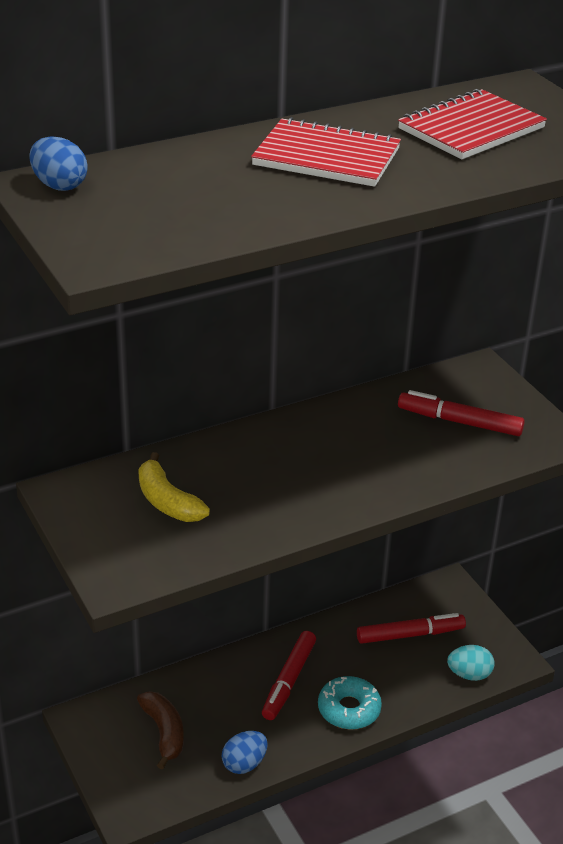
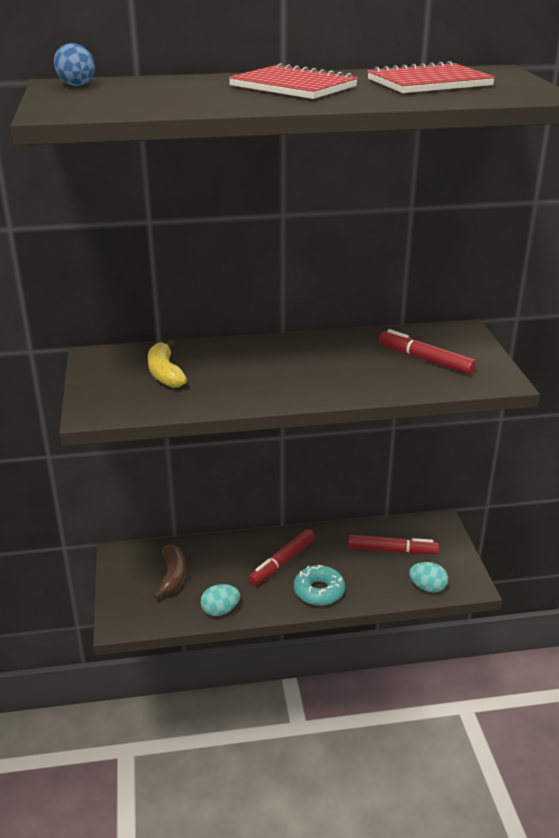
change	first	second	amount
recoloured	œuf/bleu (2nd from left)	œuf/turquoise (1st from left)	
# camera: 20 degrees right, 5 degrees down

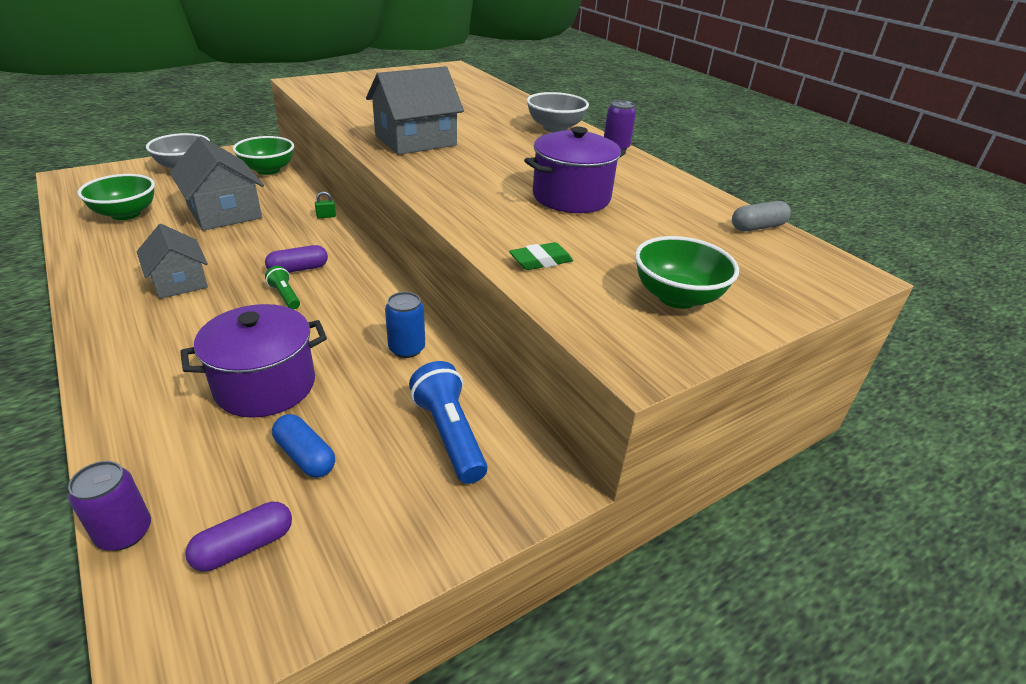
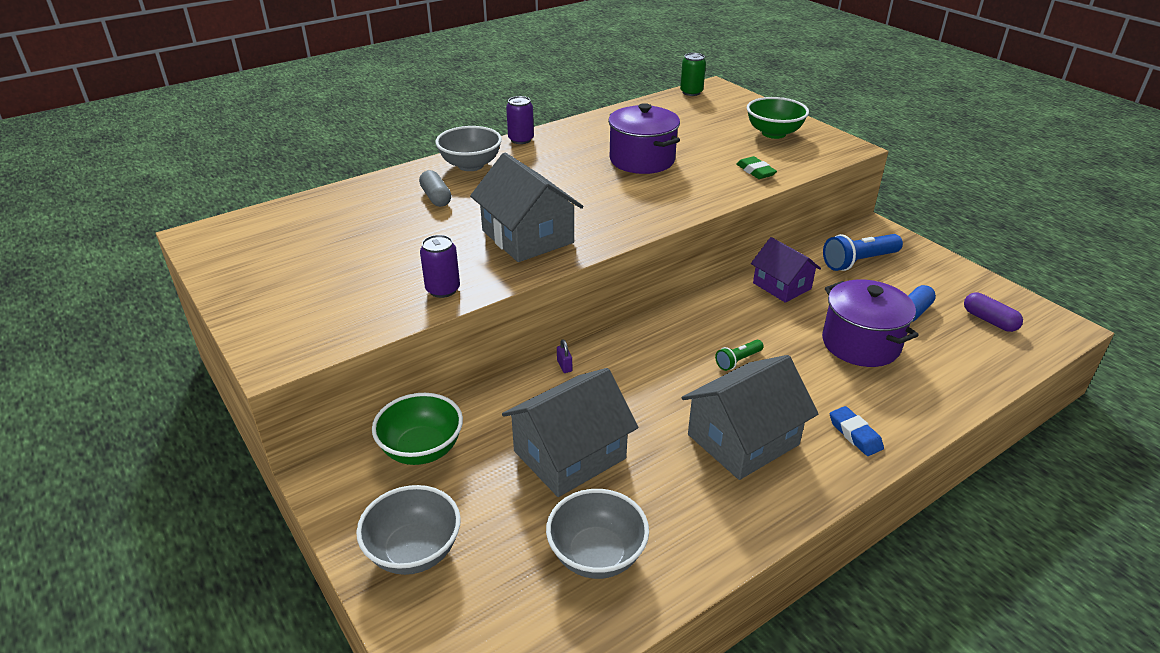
change	first	second	amount
moved	gélule/gris		
moved	canette/violet (1st from left)		
recoloured	bol/vert (1st from left)	bol/gris (3rd from left)	
recoloured	cadenas/vert	cadenas/violet	
added		canette/vert	
resized	maison/gris (1st from left in the first image)	maison/gris (3rd from left)	x1.52
replaced	canette/bleu	maison/violet	
added		gomme/bleu	
removed	gélule/violet (2nd from left)		
# camera: 90 degrees left, 0 degrees up

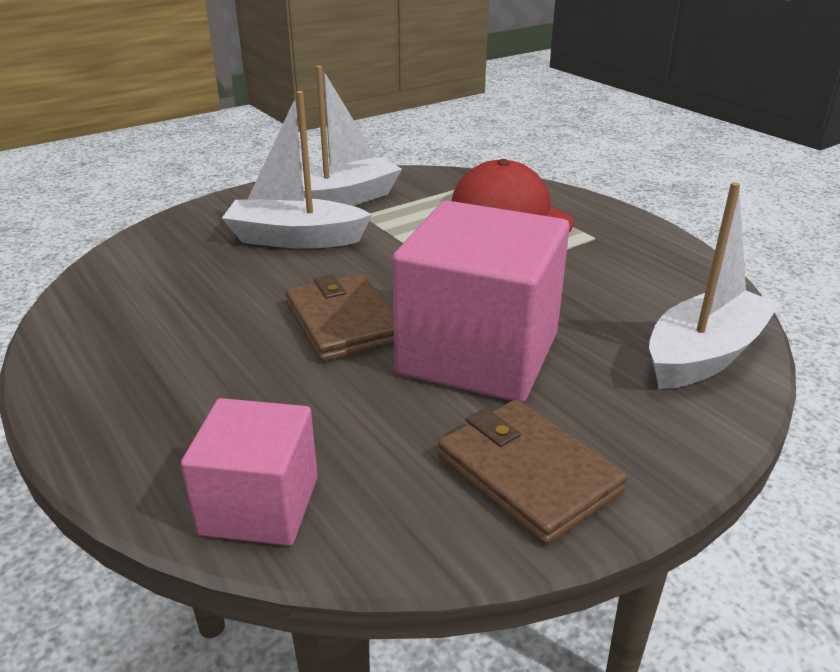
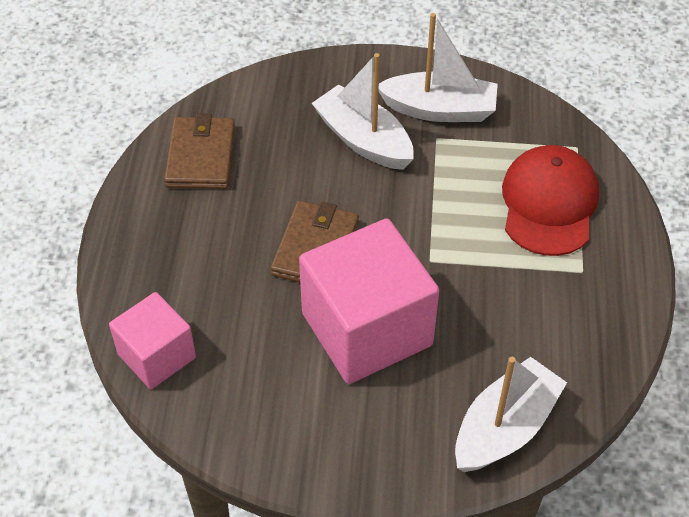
change	first	second	amount
moved	portefeuille/marron (2nd from left in the first image)	portefeuille/marron (1st from left)	
turned	bateau/blanc (3rd from left)		45 degrees counterclockwise
# camera: 40 degrees right, 20 degrees up

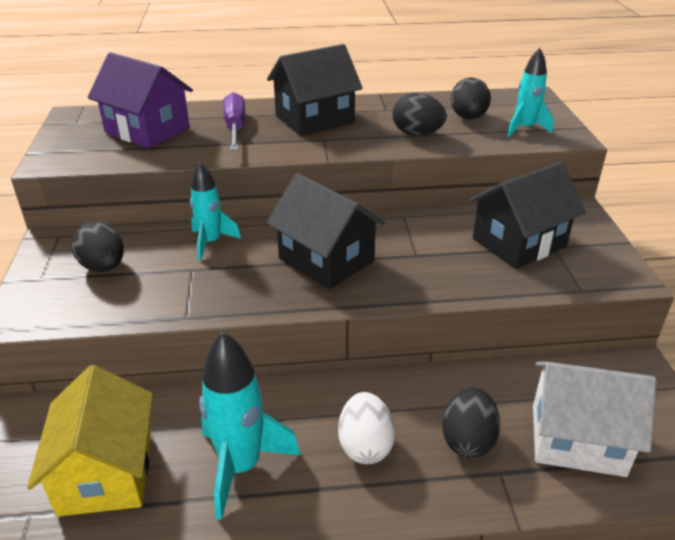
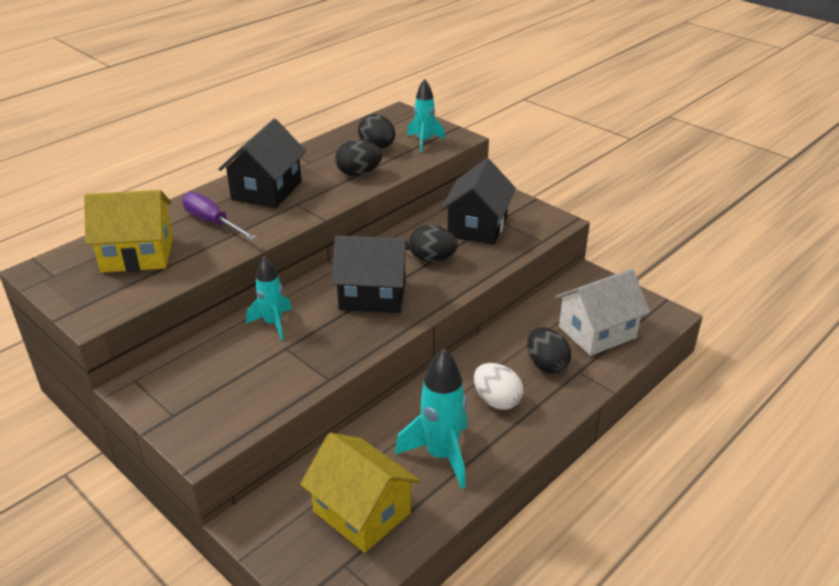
change	first	second	amount
recoloured	maison/violet	maison/jaune (1st from left)	
moved	œuf/noir (1st from left in the first image)	œuf/noir (3rd from left)	
# camera: 40 degrees left, 0 degrees up

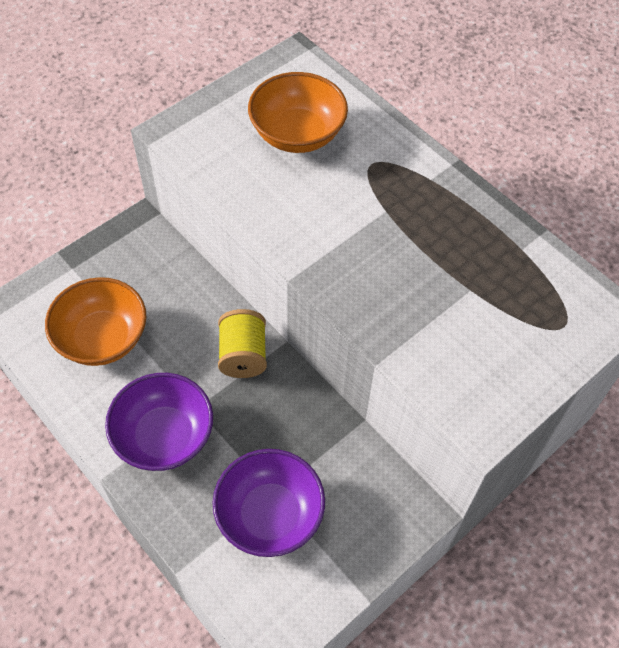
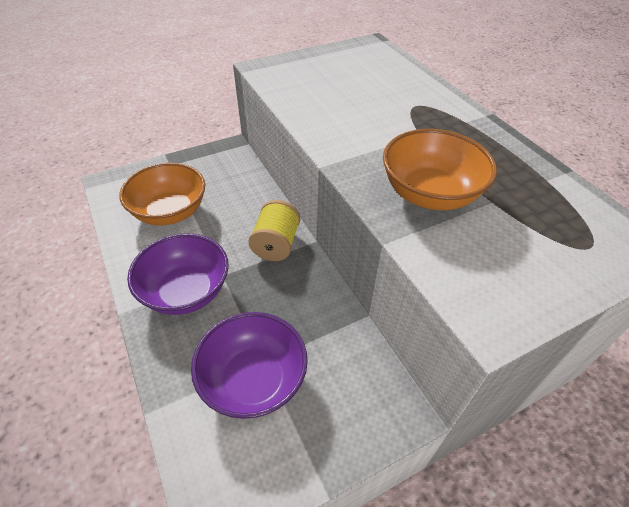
change	first	second	amount
moved	bol/orange (2nd from left)		
# camera: 15 degrees right, 10 degrees down

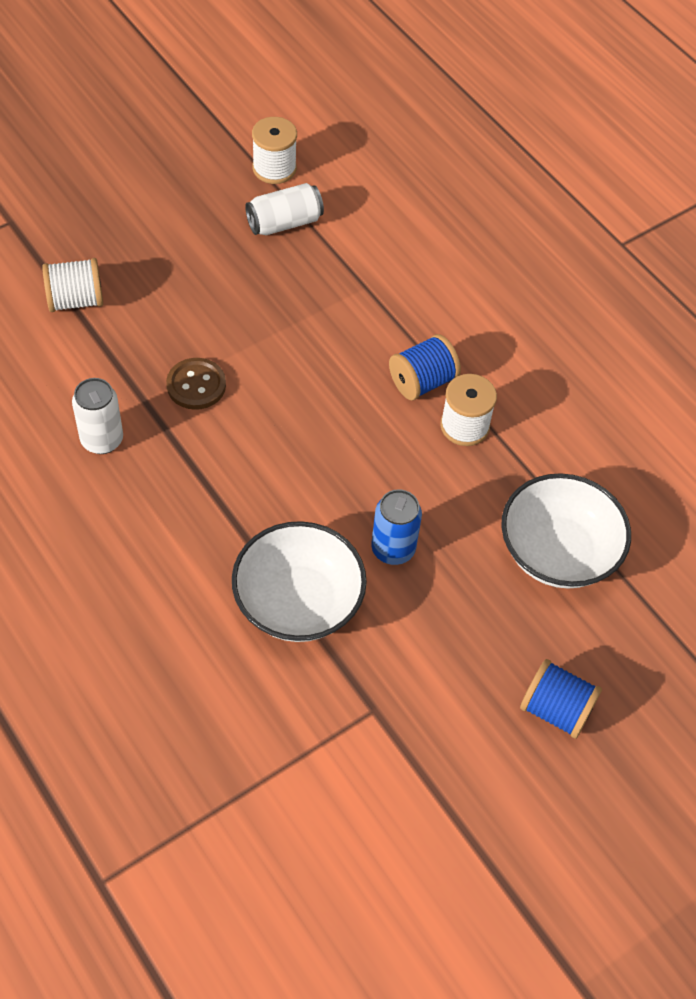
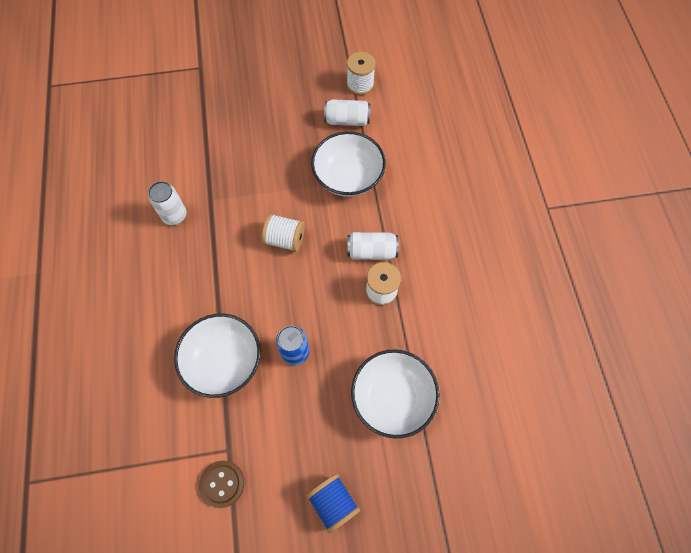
change	first	second	amount
moved	bouton/marron		
moved	bobine/blanc (1st from left)		
added		bol/blanc (2nd from left)	
replaced	bobine/bleu (1st from left)	canette/blanc (3rd from left)	
# camera: 30 degrees right, 10 degrees up

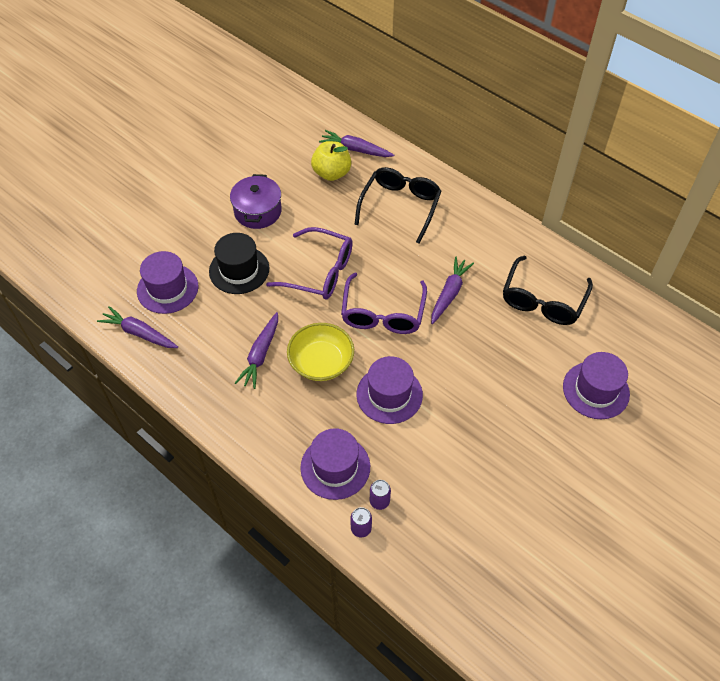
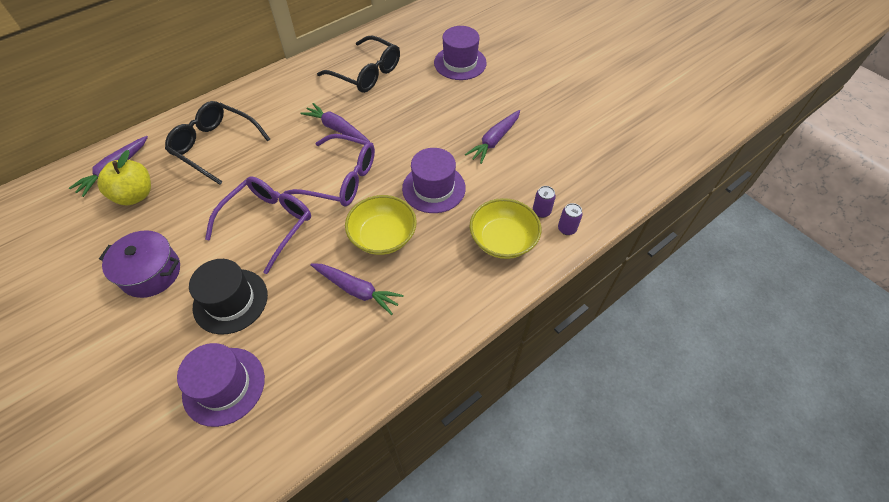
change	first	second	amount
moved	carotte/violet (1st from left in the first image)	carotte/violet (4th from left)	
replaced	chapeau/violet (2nd from left)	bol/jaune (2nd from left)	
# camera: 80 degrees left, 0 degrees up

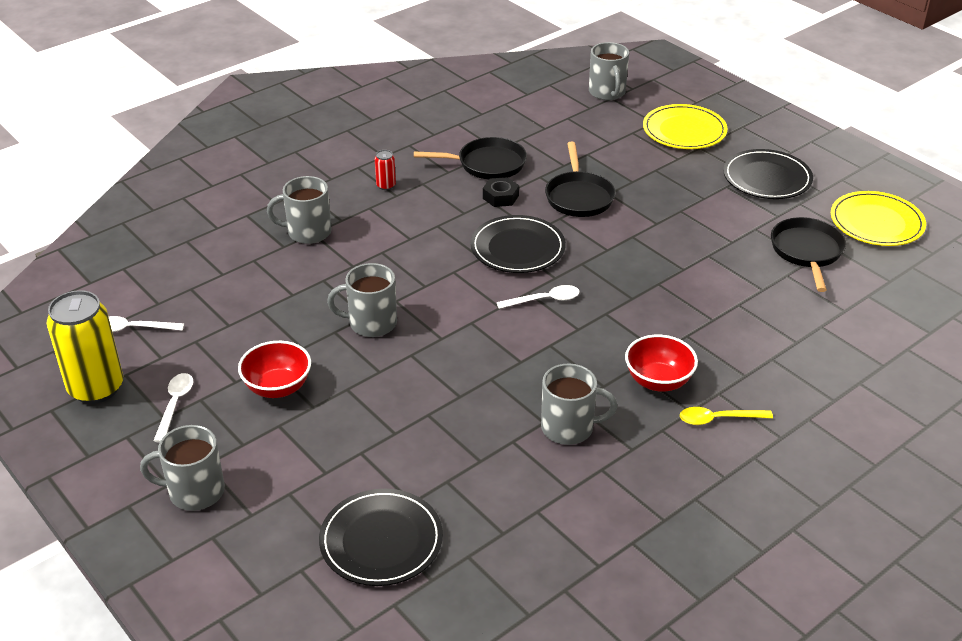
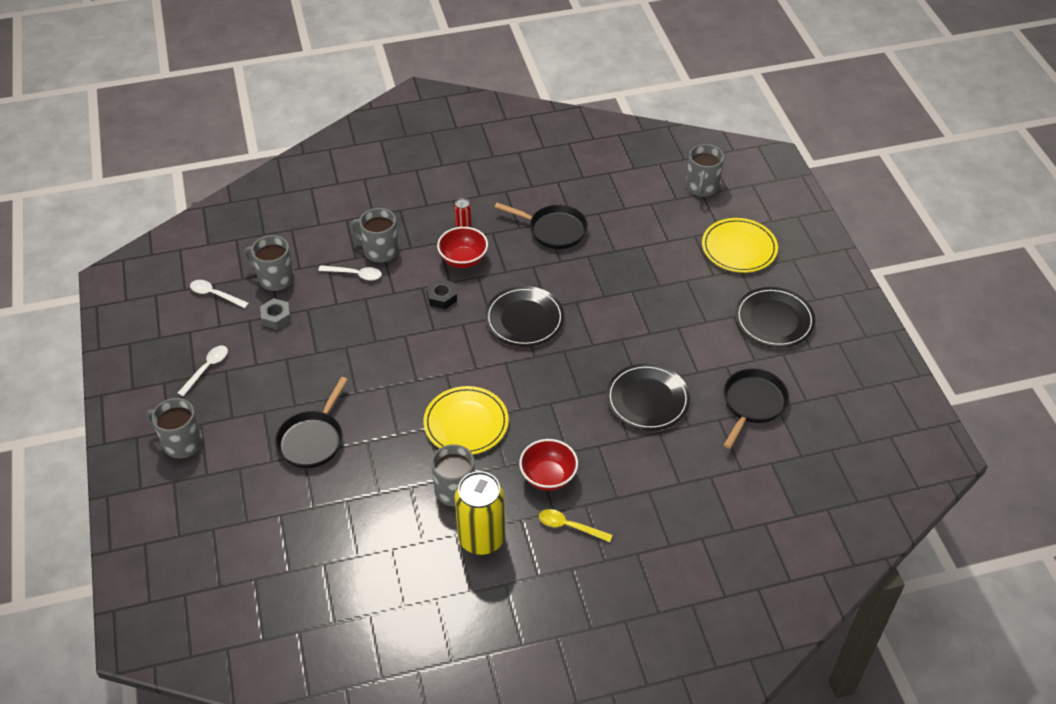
change	first	second	amount
moved	tasse/gris (3rd from left in the first image)	tasse/gris (2nd from left)	
added		écrou/gris	
moved	poêle/noir (2nd from left in the first image)	poêle/noir (1st from left)	
moved	cuillère/blanc (3rd from left)		
moved	assiette/jaune (2nd from left in the first image)	assiette/jaune (1st from left)	
moved	écrou/noir		
moved	bol/rouge (1st from left)		
moved	canette/jaune		
moved	assiette/noir (1st from left in the first image)	assiette/noir (2nd from left)	
# camera: 25 degrees right, 10 degrees up

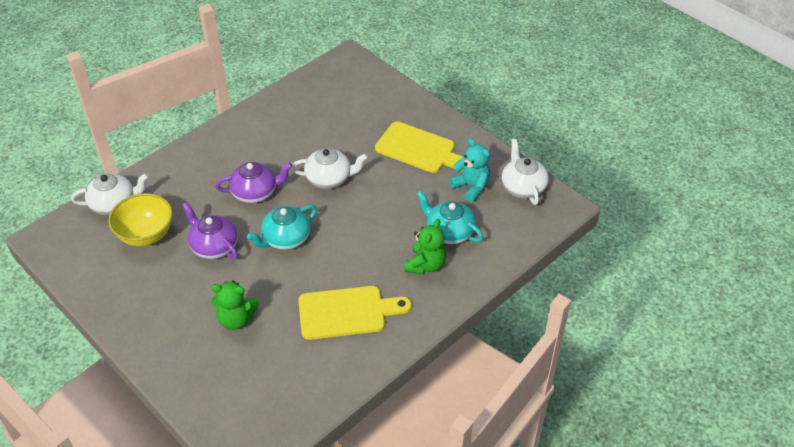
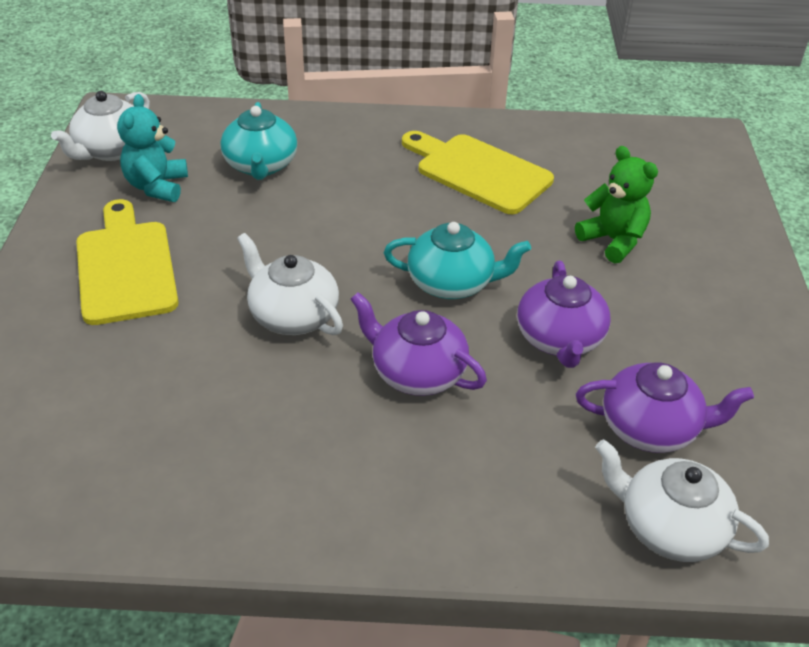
change	first	second	amount
replaced	bol/jaune	théière/violet (3rd from left)	
removed	ours en peluche/vert (2nd from left)		
# camera: 135 degrees left, 5 degrees down

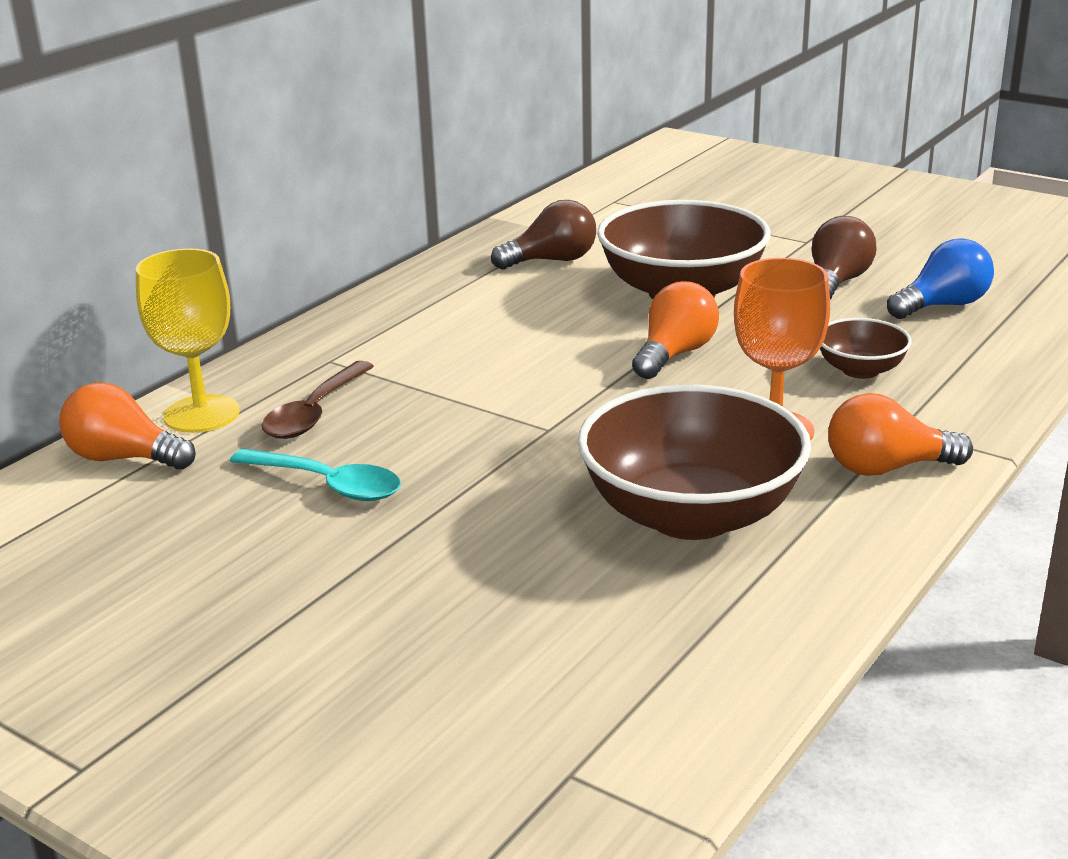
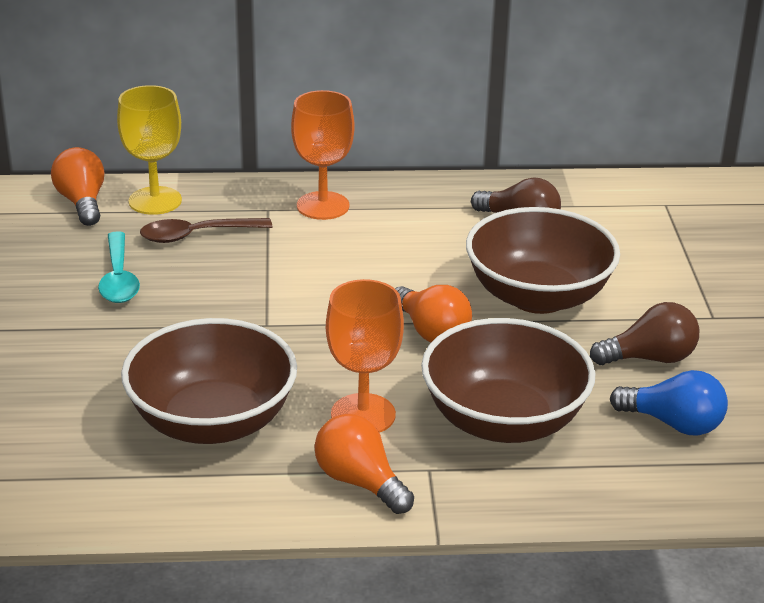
change	first	second	amount
added		verre à pied/orange (1st from left)	
turned	ampoule/orange (2nd from left in the first image)	ampoule/orange (3rd from left)	60 degrees clockwise
resized	bol/marron (3rd from left in the first image)	bol/marron (2nd from left)	x2.06
# camera: 50 degrees right, 5 degrees up

